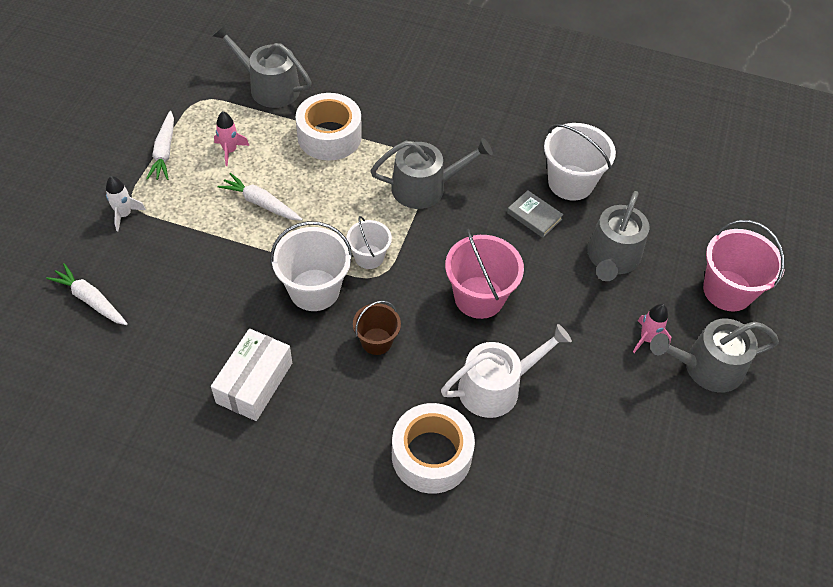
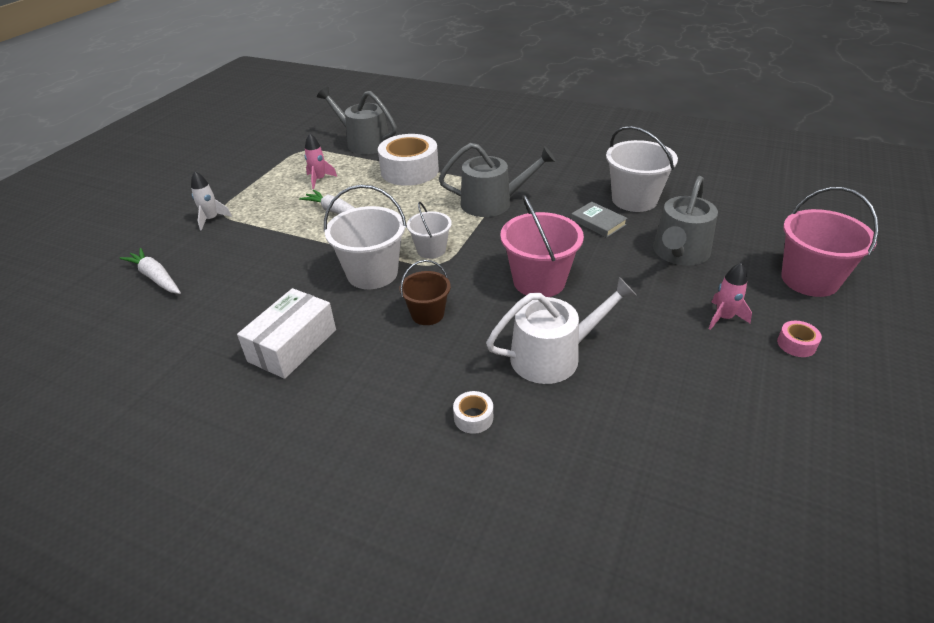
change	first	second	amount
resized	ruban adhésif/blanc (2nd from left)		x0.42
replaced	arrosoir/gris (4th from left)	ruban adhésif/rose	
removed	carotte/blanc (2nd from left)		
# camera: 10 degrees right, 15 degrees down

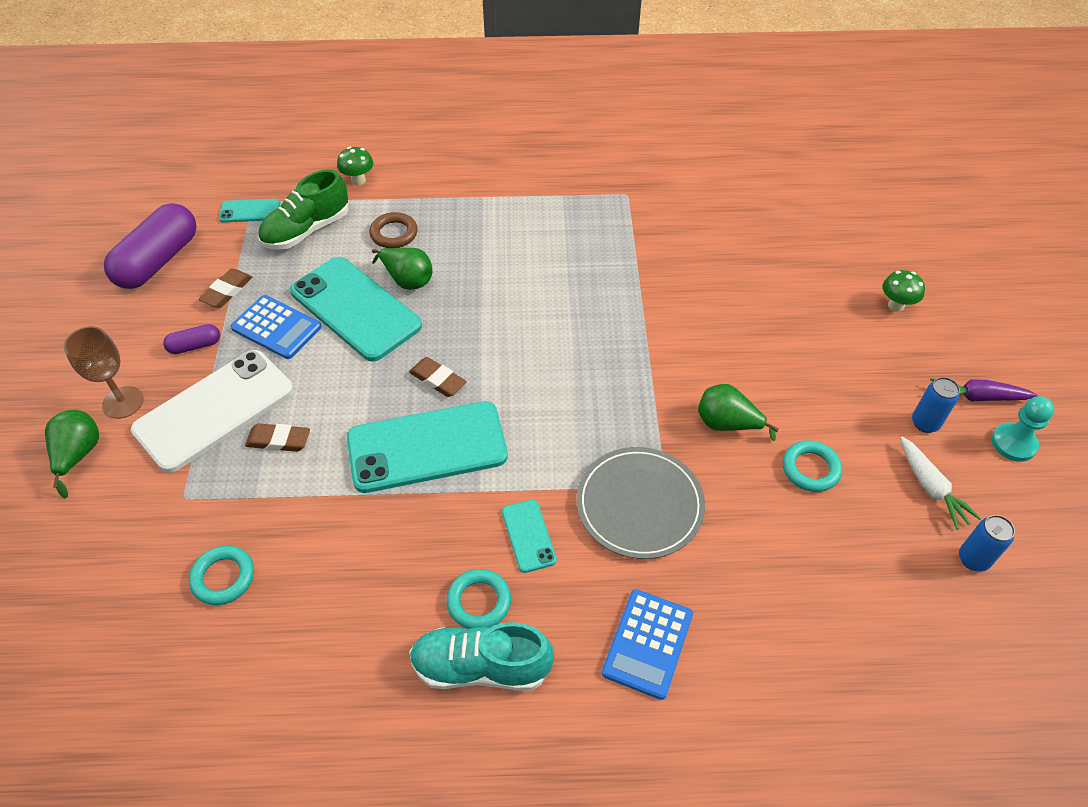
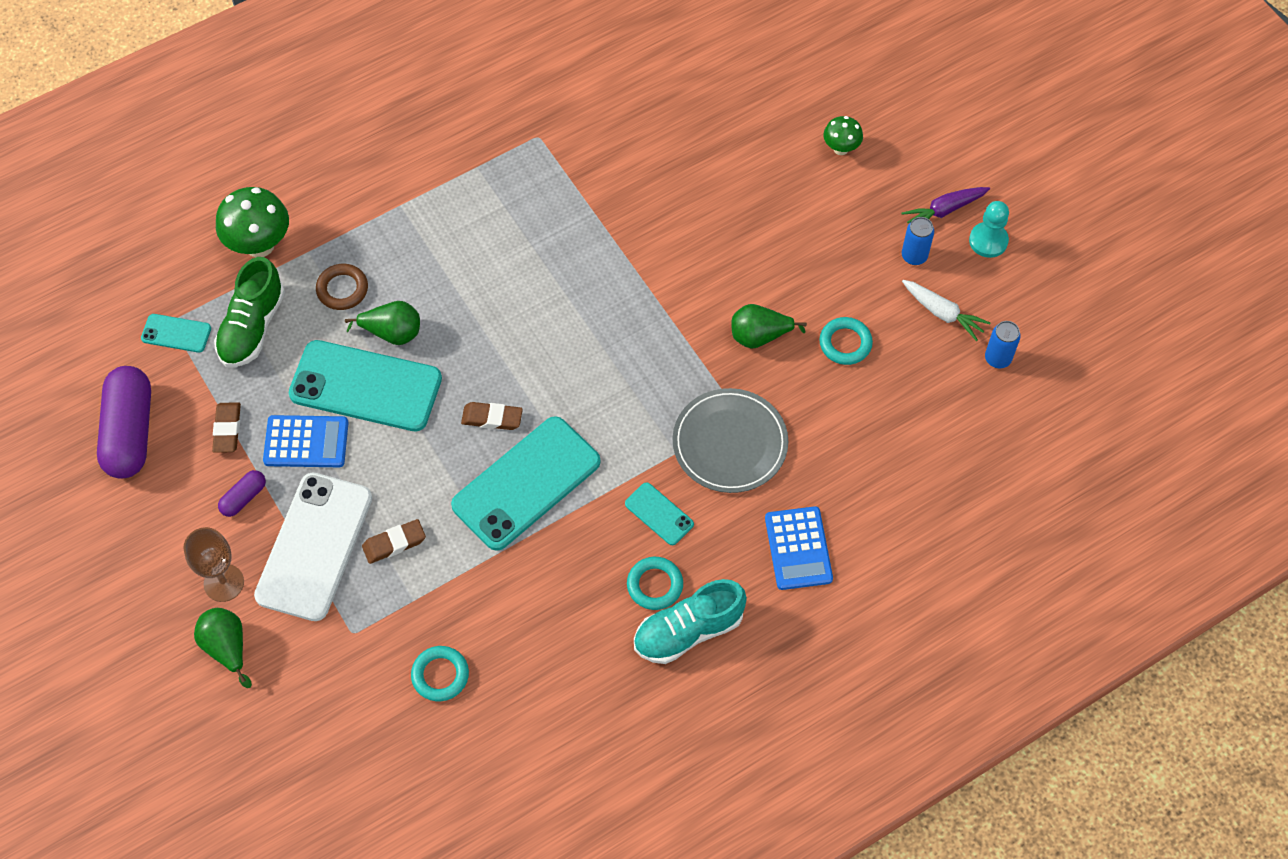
change	first	second	amount
turned	téléphone/turquoise (1st from left)		45 degrees clockwise
resized	champignon/vert (1st from left)		x1.78
# camera: 30 degrees left, 10 degrees up

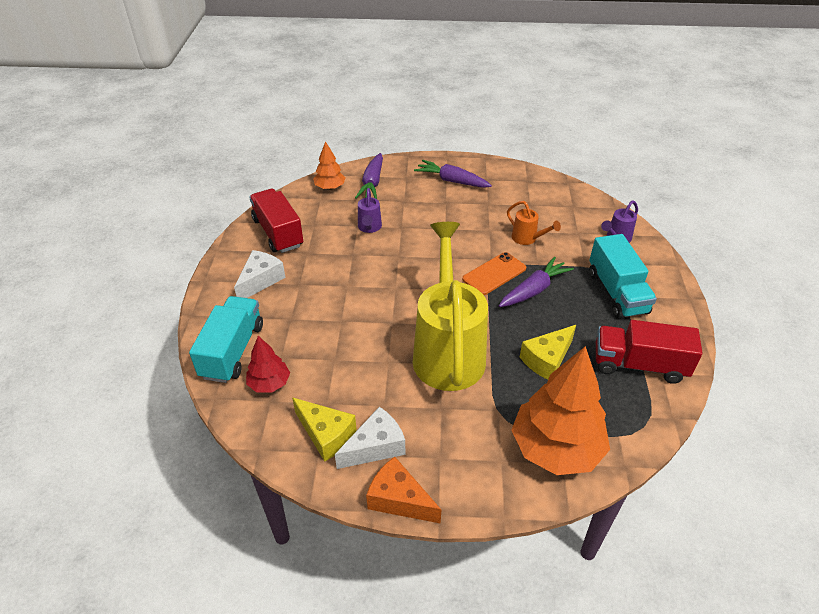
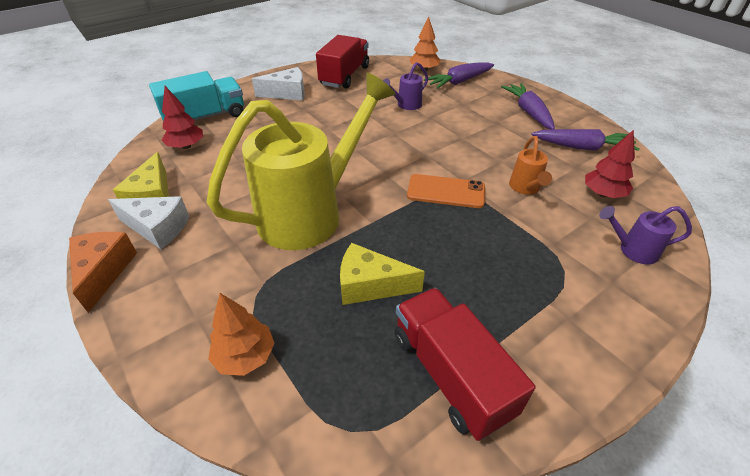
change	first	second	amount
resized	arbre/orange (2nd from left in the first image)	arbre/orange (1st from left)	x0.50
moved	carotte/violet (3rd from left)		
added		arbre/rouge (2nd from left)	
removed	camion/turquoise (2nd from left)		
# camera: 50 degrees right, 0 degrees up

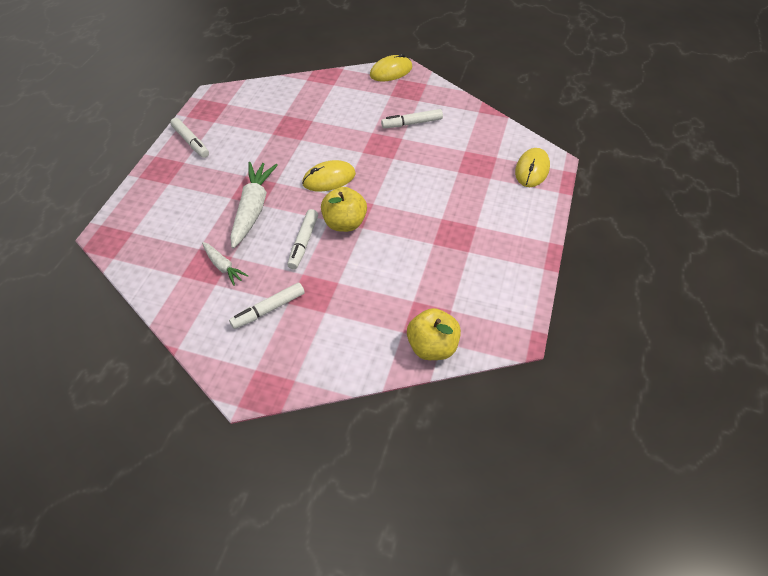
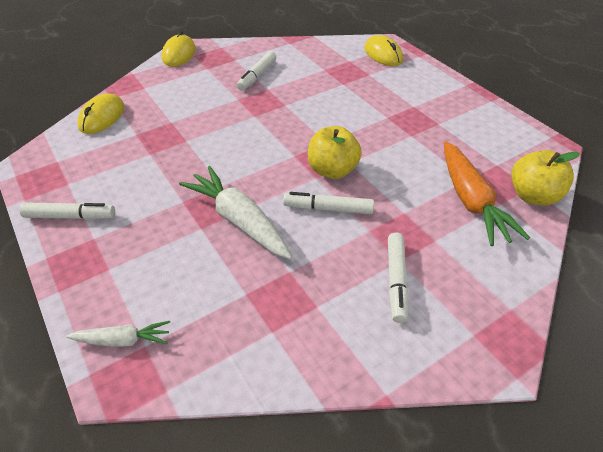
change	first	second	amount
moved	carotte/blanc (1st from left)		
moved	souris/jaune (1st from left)		
turned	feutre/blanc (3rd from left)		135 degrees clockwise
added		carotte/orange	
# camera: 50 degrees left, 5 degrees down

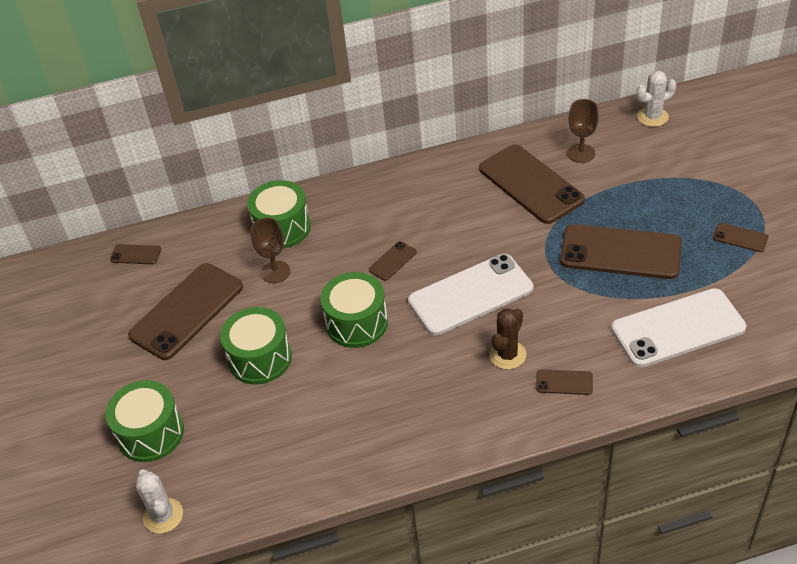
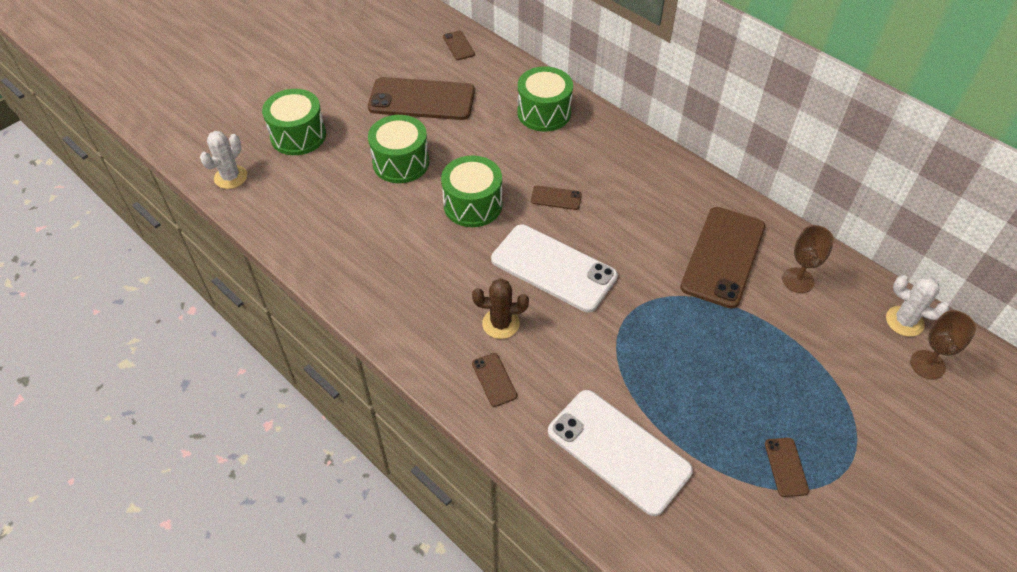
change	first	second	amount
moved	verre à pied/marron (1st from left in the first image)	verre à pied/marron (2nd from left)	
removed	téléphone/marron (6th from left)		
# camera: 55 degrees right, 5 degrees up

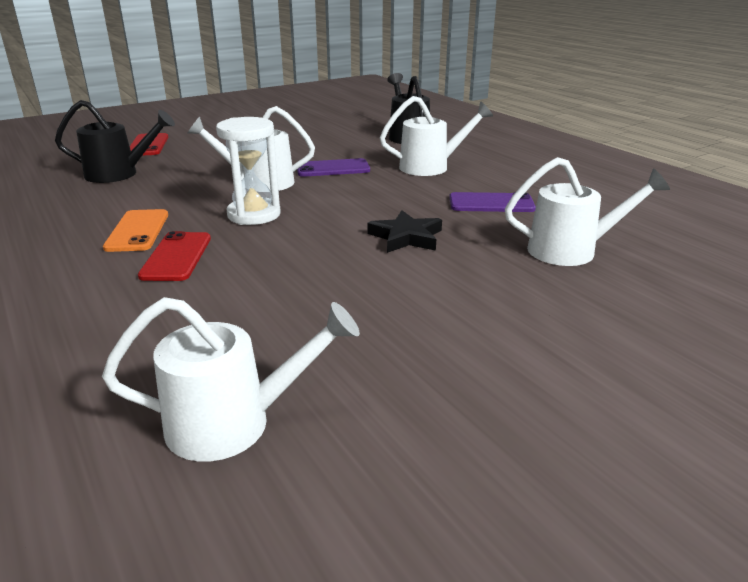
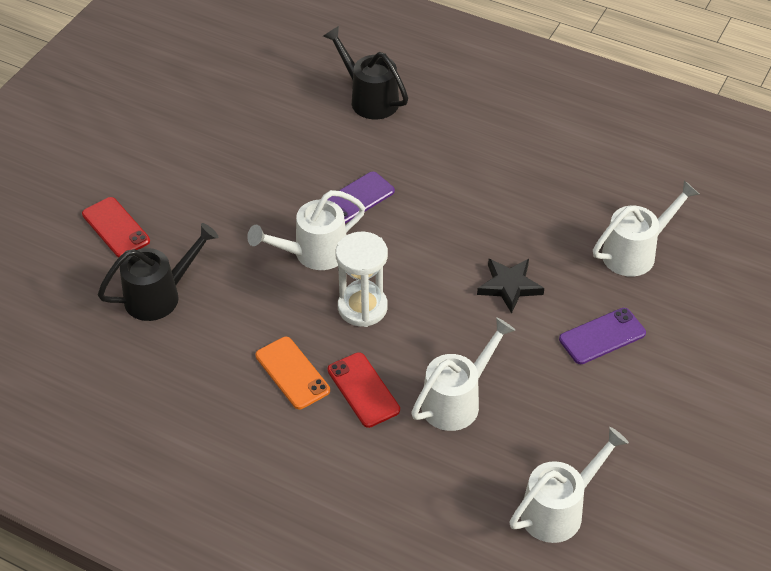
change	first	second	amount
moved	arrosoir/blanc (3rd from left in the first image)	arrosoir/blanc (2nd from left)	
moved	téléphone/violet (2nd from left)		
# camera: 30 degrees left, 20 degrees up

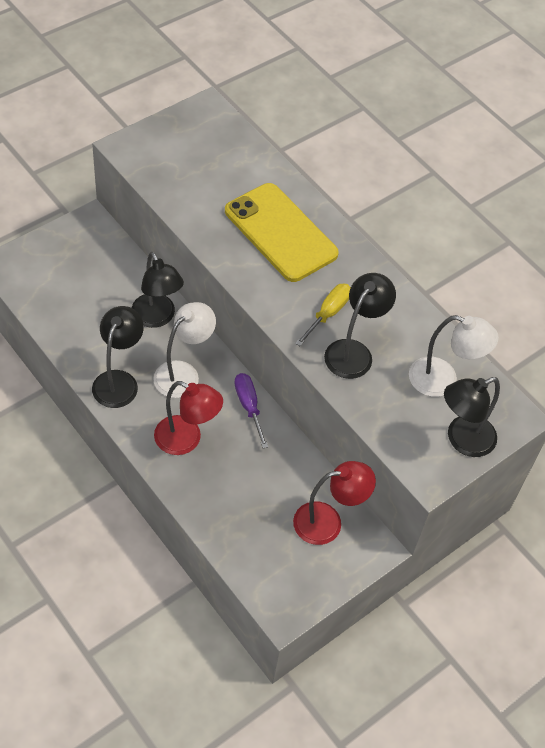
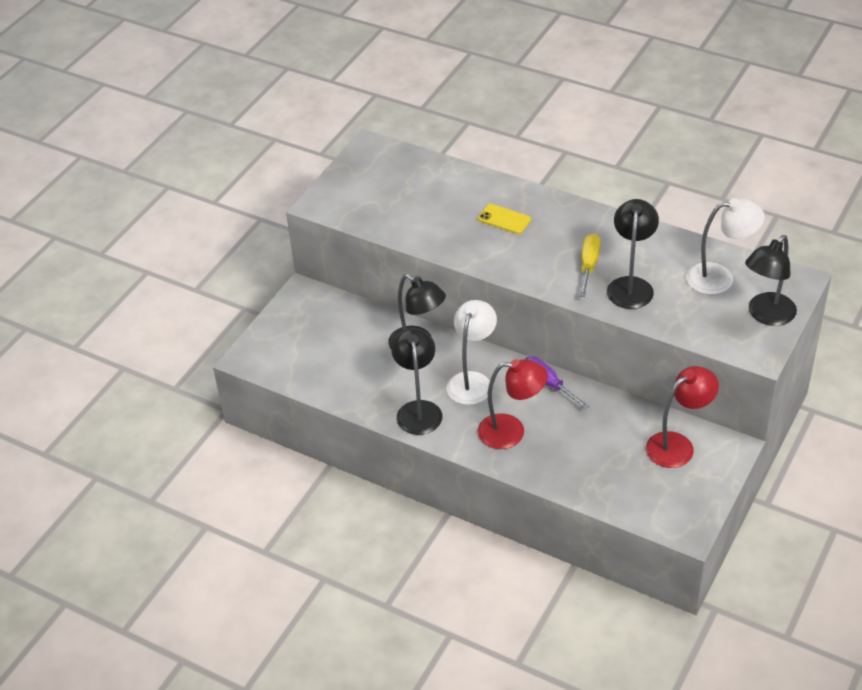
change	first	second	amount
resized	téléphone/jaune		x0.43
# camera: 15 degrees left, 10 degrees down

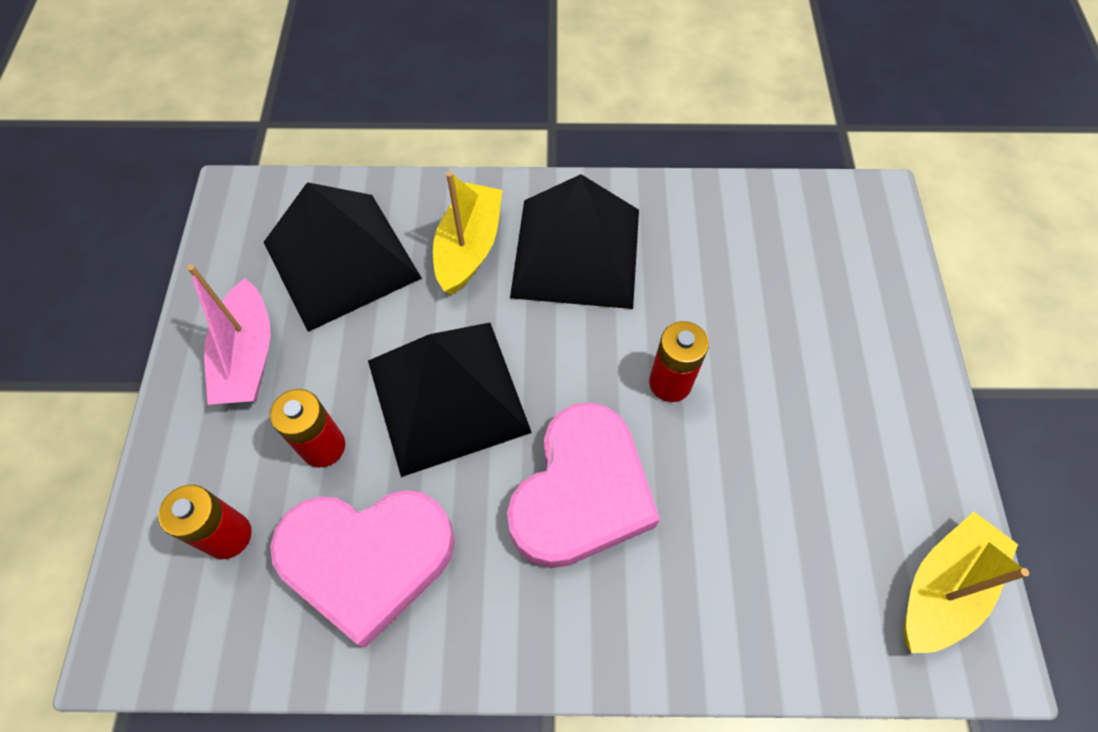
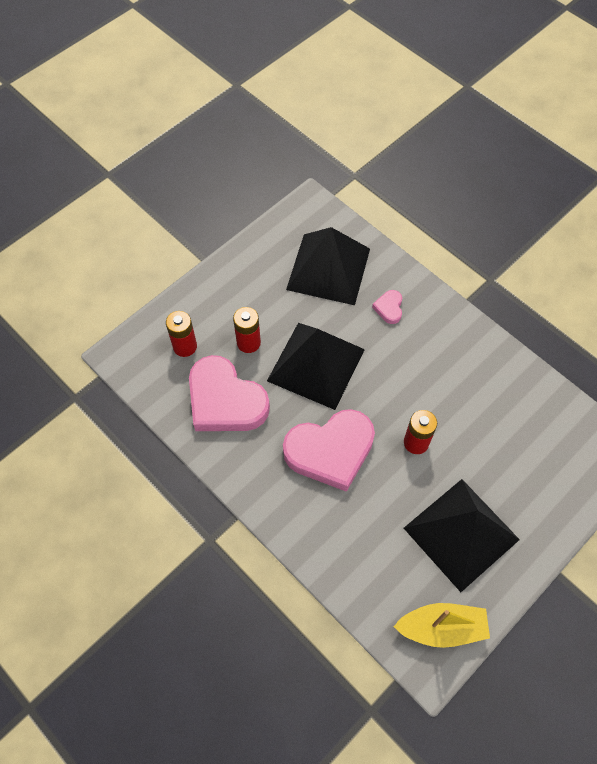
change	first	second	amount
replaced	bateau/jaune (1st from left)	cœur/rose (3rd from left)	
moved	pyramide/noir (3rd from left)		
removed	bateau/rose		
# camera: 45 degrees right, 0 degrees up

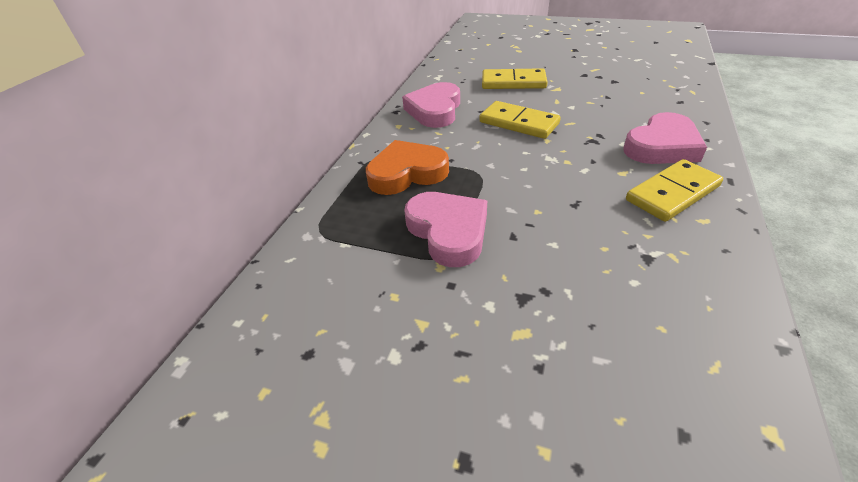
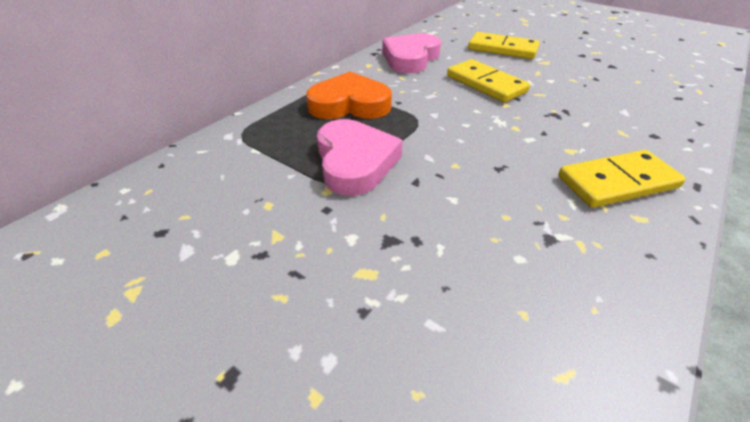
change	first	second	amount
removed	cœur/rose (3rd from left)		
# camera: 15 degrees right, 0 degrees up

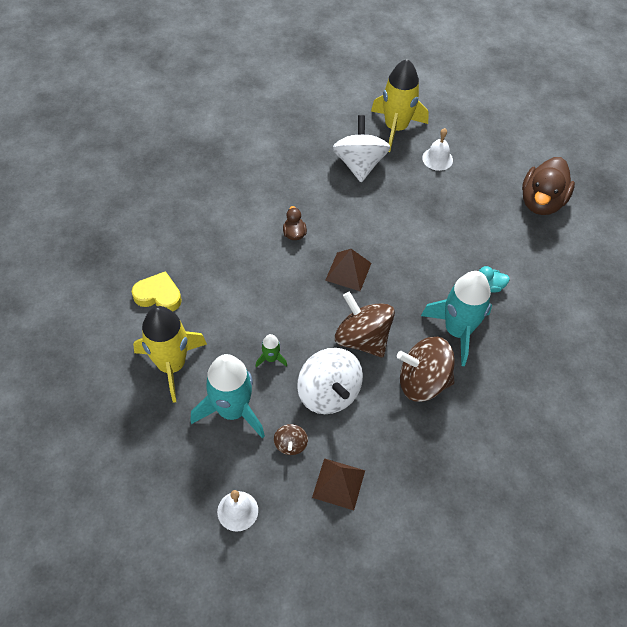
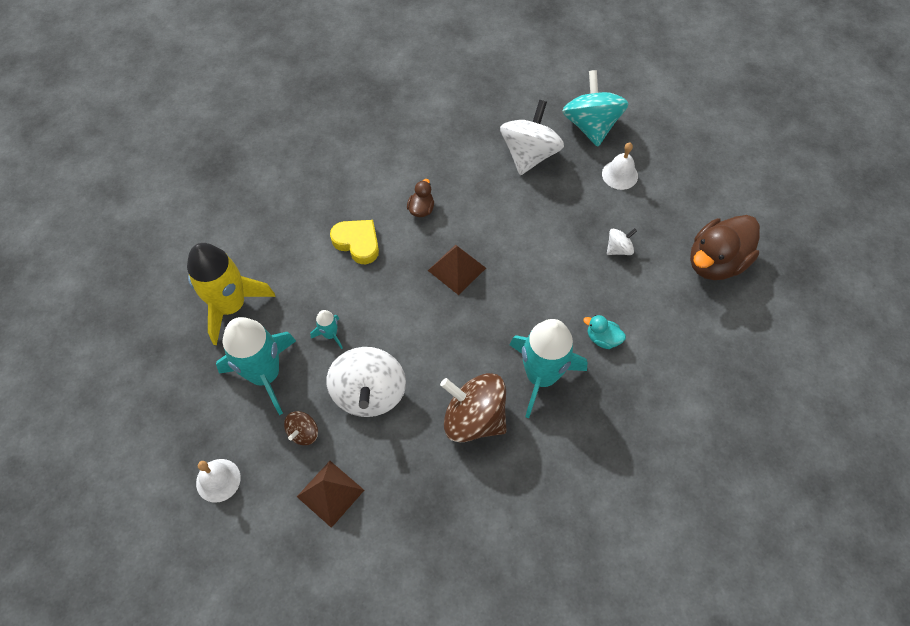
change	first	second	amount
recoloured	fusée/vert	fusée/turquoise (2nd from left)	
moved	cœur/jaune		
replaced	fusée/jaune (2nd from left)	toupie/turquoise	
added		toupie/blanc (3rd from left)	
removed	toupie/marron (2nd from left)		
# camera: 25 degrees right, 5 degrees up

